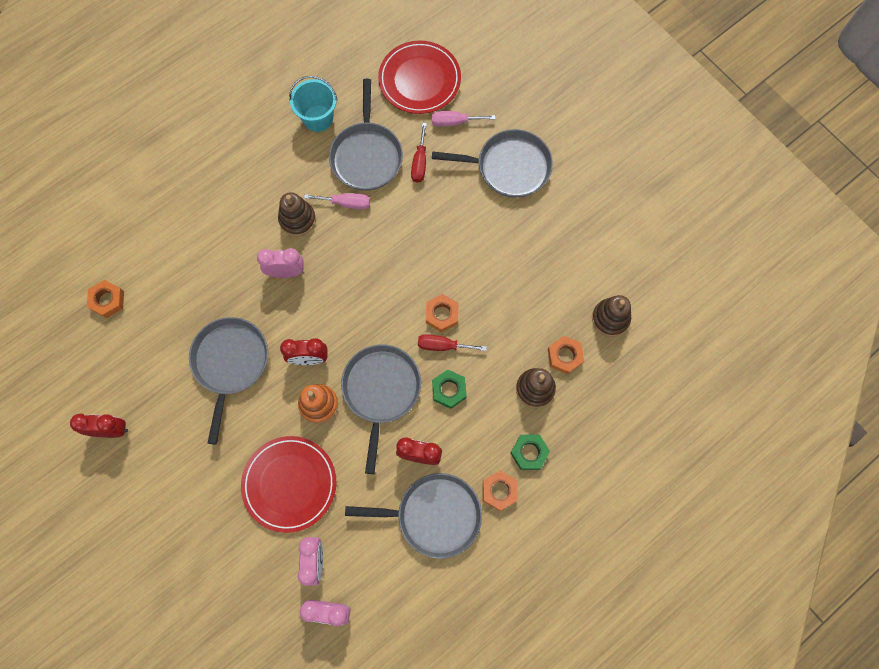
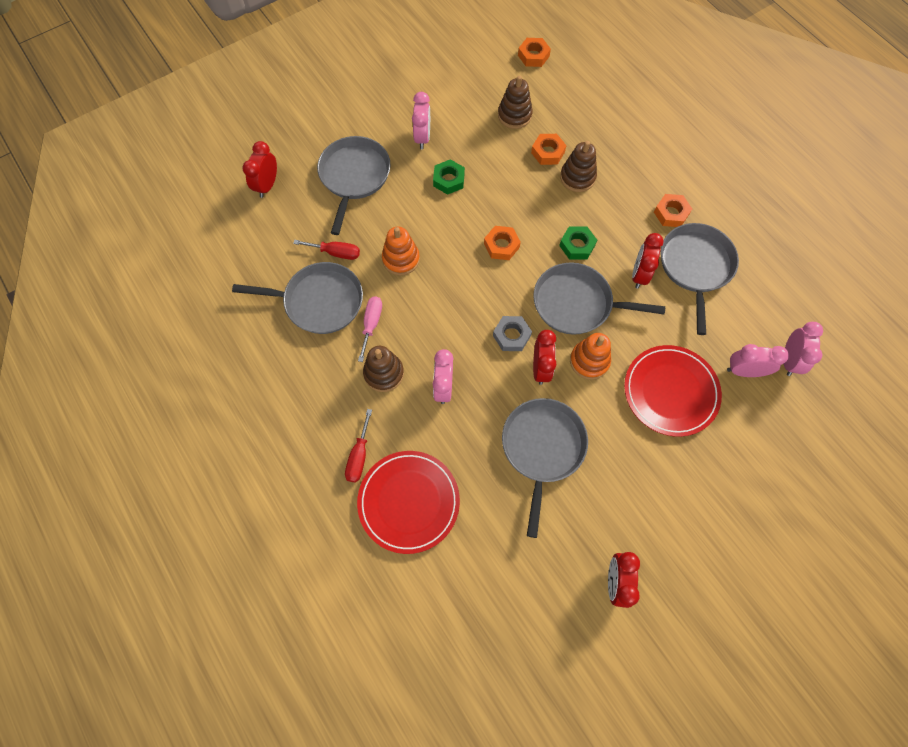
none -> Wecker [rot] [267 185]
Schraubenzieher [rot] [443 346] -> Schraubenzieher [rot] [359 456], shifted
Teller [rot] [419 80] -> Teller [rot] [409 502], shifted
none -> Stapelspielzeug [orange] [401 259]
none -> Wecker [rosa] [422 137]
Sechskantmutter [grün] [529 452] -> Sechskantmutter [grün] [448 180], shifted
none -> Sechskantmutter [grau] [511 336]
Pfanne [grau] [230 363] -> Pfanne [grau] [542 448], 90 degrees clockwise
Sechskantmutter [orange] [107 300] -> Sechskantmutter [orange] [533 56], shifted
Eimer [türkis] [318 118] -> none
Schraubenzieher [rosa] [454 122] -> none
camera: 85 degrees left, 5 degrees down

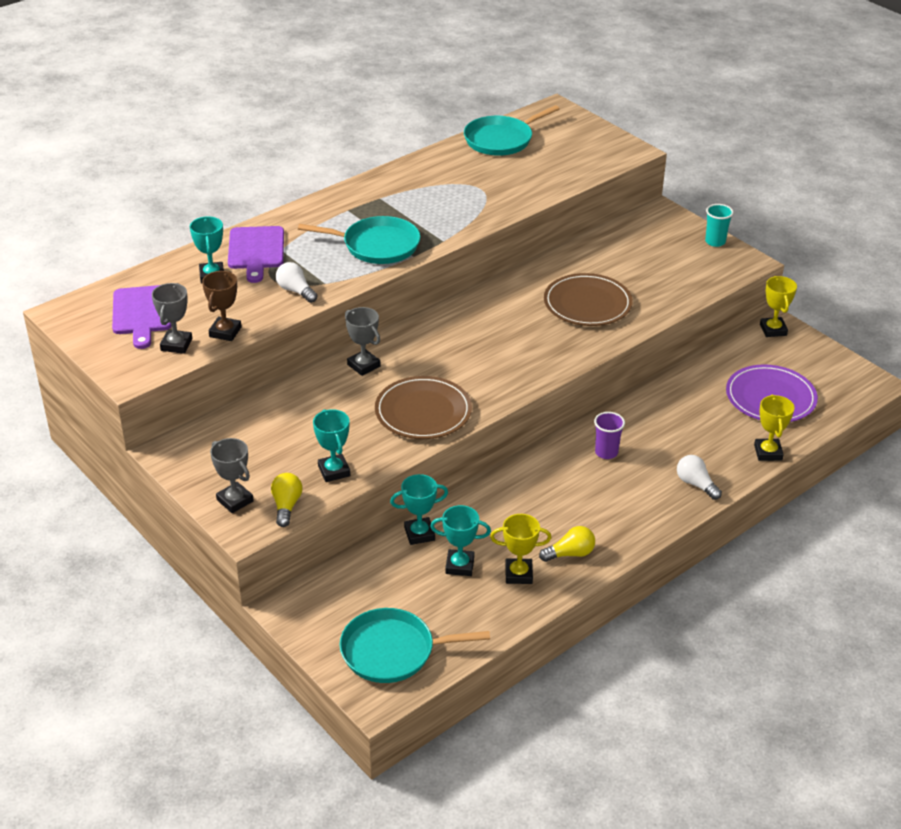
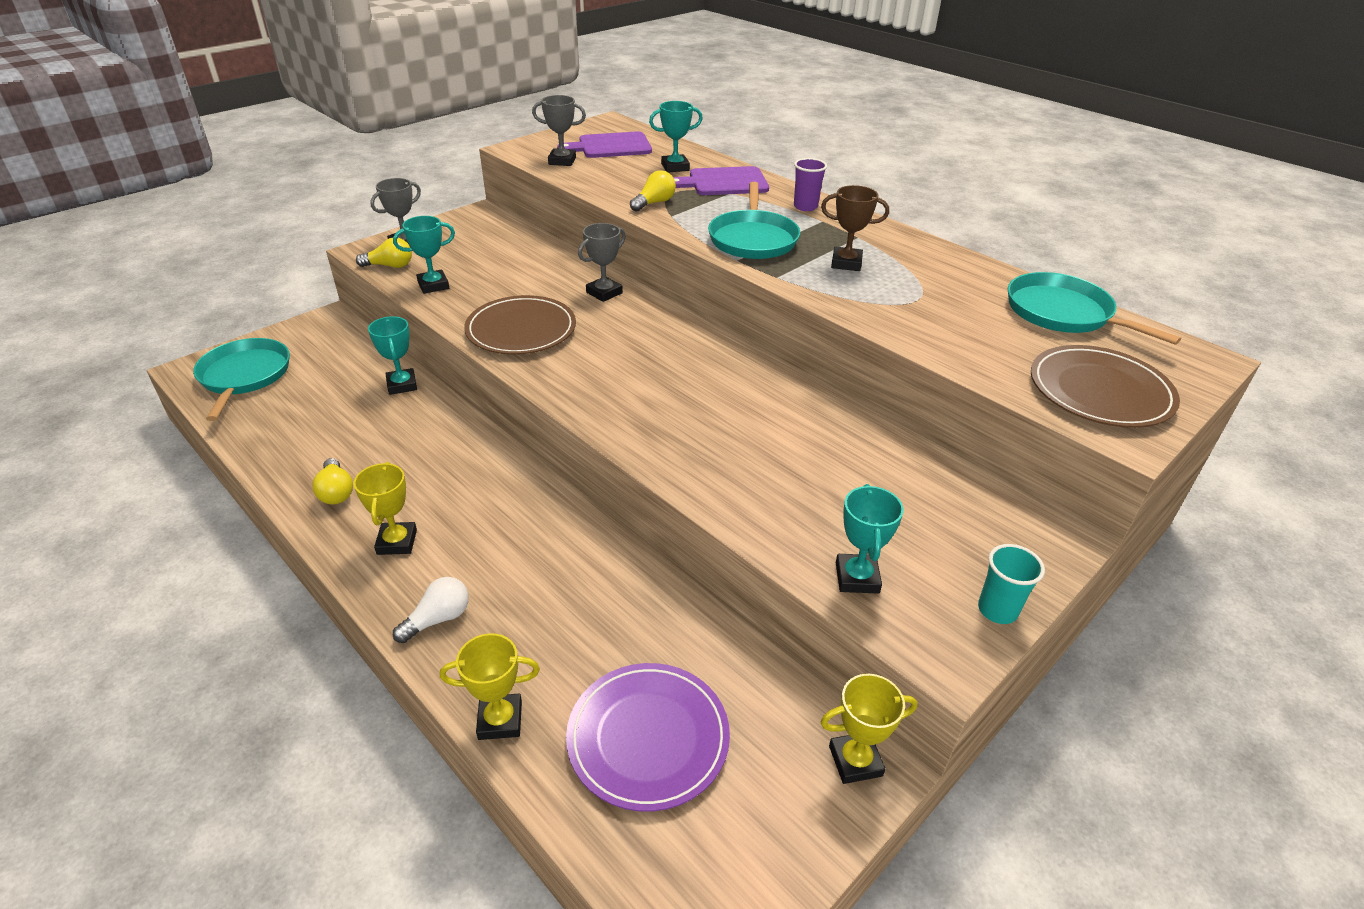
Pokal [gelb] [518 574] -> Pokal [gelb] [397 542], shifted
Glühbirne [weiß] [296 291] -> Glühbirne [gelb] [654 203]
Becher [lila] [606 452] -> Becher [lila] [805 207], shifted
Pokal [braun] [225 332] -> Pokal [braun] [846 263], shifted
Pokal [türkis] [459 565] -> Pokal [türkis] [857 578], shifted
Teller [braun] [587 303] -> Teller [braun] [1100 391], shifted
camera: 85 degrees right, 0 degrees up

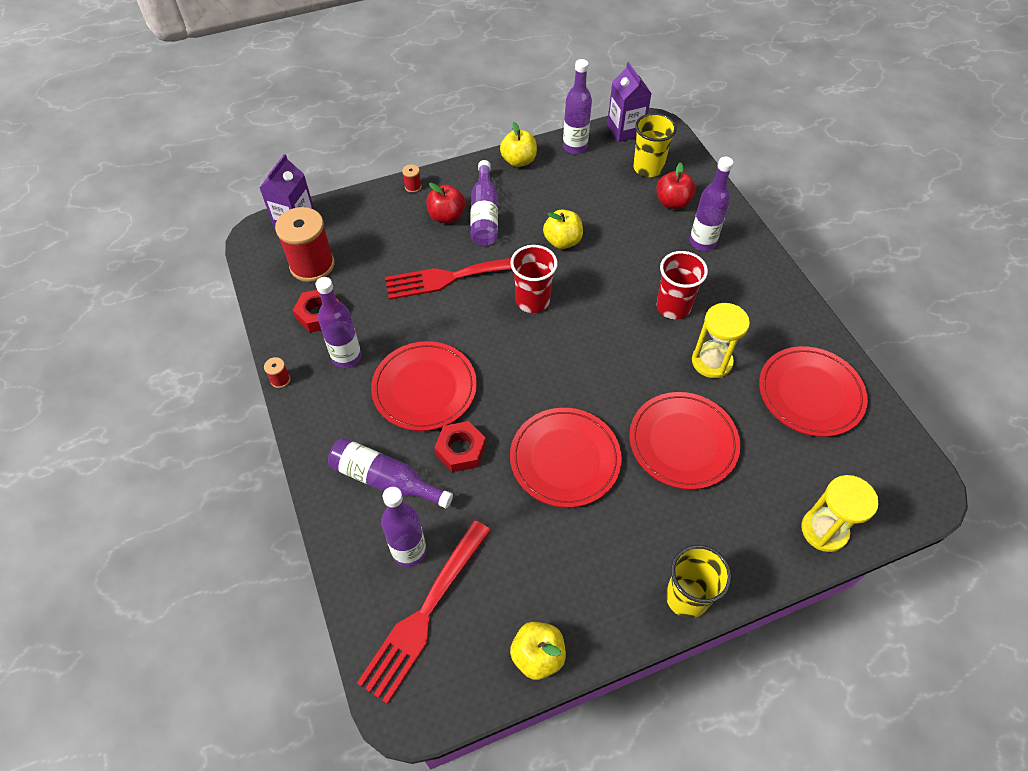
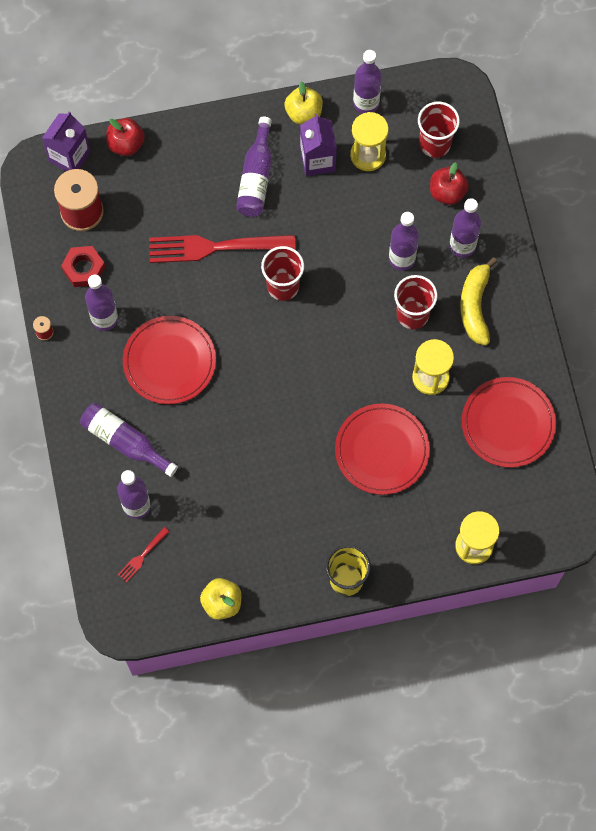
Apfel [rot] [447 216] -> Apfel [rot] [126 144], shifted
Gabel [rot] [425 612] -> Gabel [rot] [142 555], x0.44
Getränkekarton [lila] [625 130] -> Getränkekarton [lila] [317 160], shifted
none -> Sanduhr [gelb] [368 155]
none -> Flasche [lila] [402 259]
Becher [gelb] [648 168] -> Becher [rot] [435 144]
none -> Banane [gelb] [475 306]
Garnrolle [rot] [413 187] -> none
Sechskantmutter [rot] [460 450] -> none
Teller [rot] [565 459] -> none
Apfel [gelb] [562 241] -> none
camera: 10 degrees right, 15 degrees up

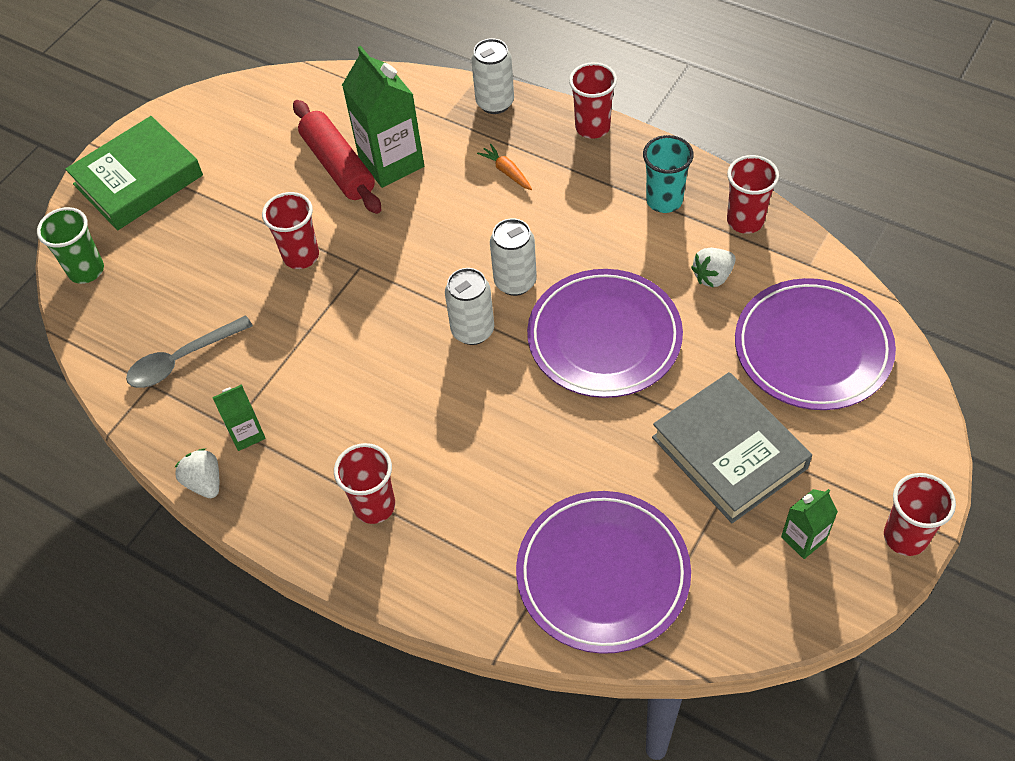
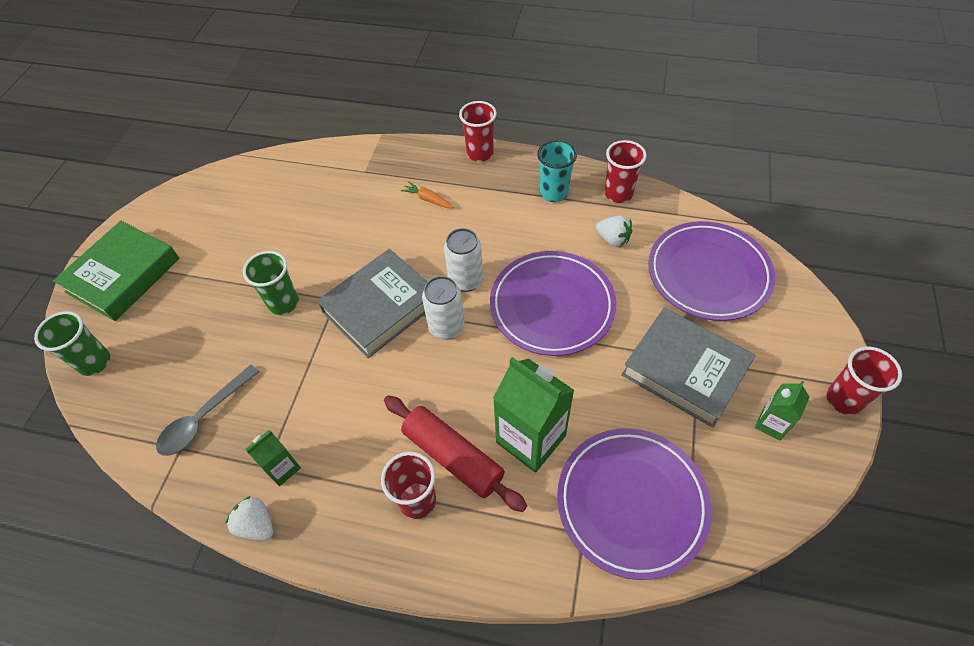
Becher [rot] [301 256] -> Becher [grün] [283 303]
none -> Buch [grau] [381 307]
Nudelholz [rot] [338 166] -> Nudelholz [rot] [453 457], shifted
Getränkekarton [grün] [391 162] -> Getränkekarton [grün] [531 439], shifted
Erdbeere [weiß] [713 276] -> Erdbeere [weiß] [613 239], 90 degrees counterclockwise
Dose [weiß] [495 103] -> none
camera: 20 degrees left, 0 degrees up

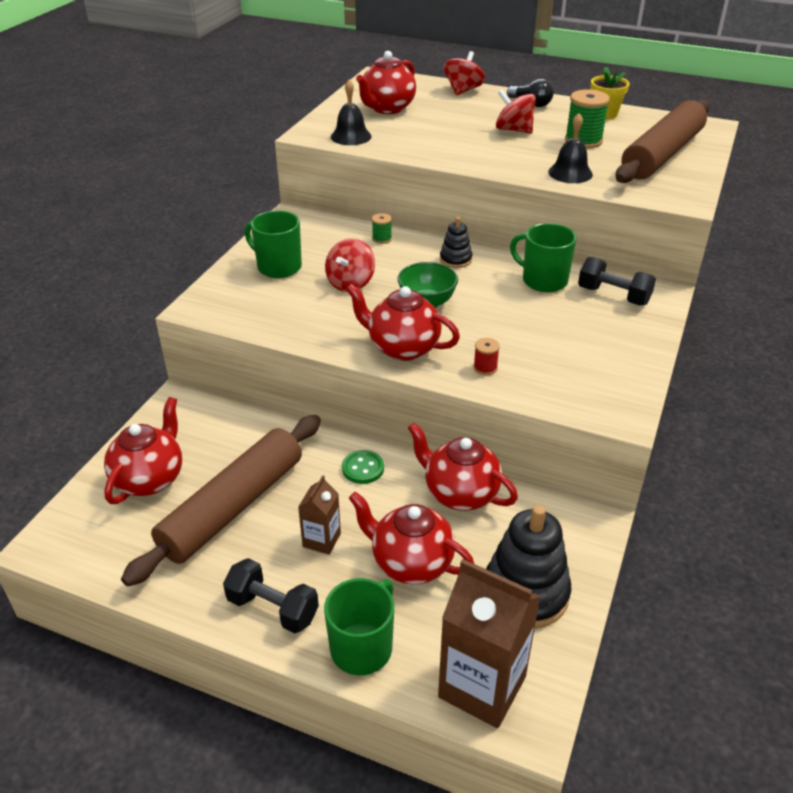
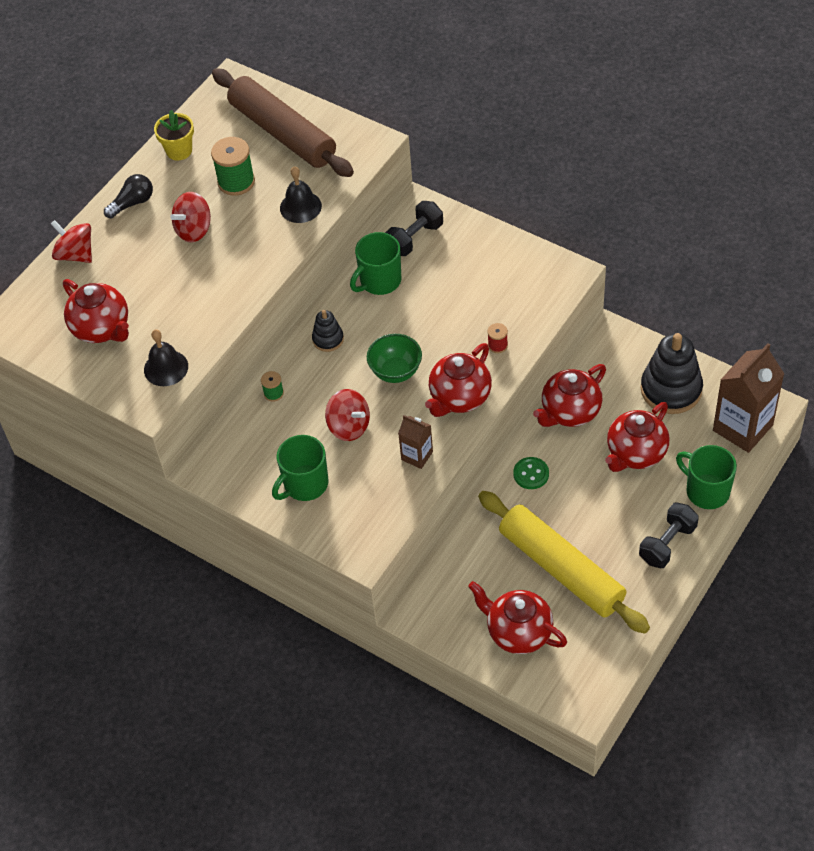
Getränkekarton [braun] [321 540] -> Getränkekarton [braun] [417 456], shifted
Nudelholz [braun] [233 507] -> Nudelholz [gelb] [561 569]
camera: 75 degrees left, 15 degrees up

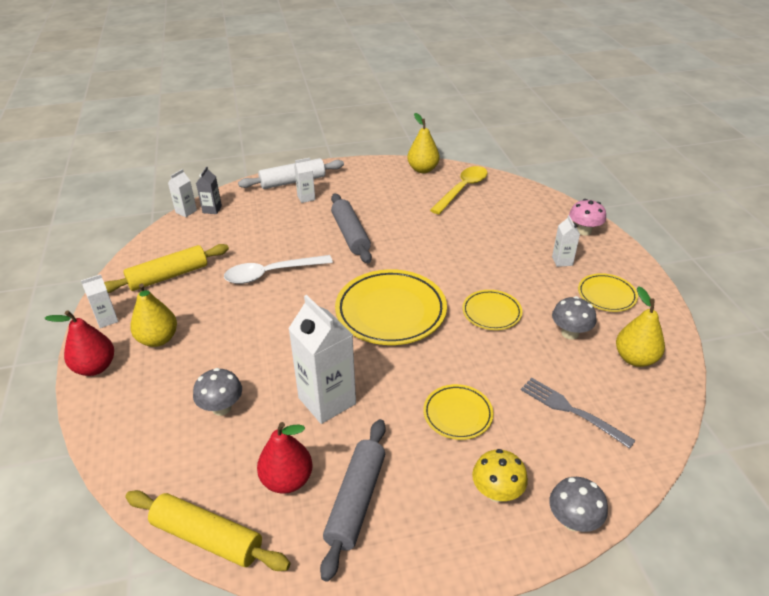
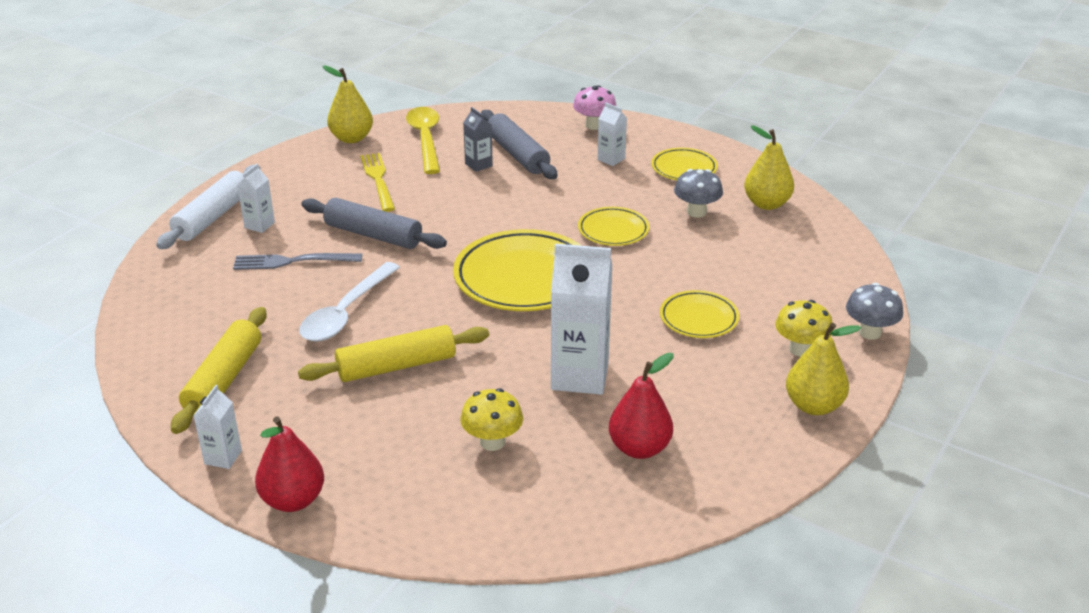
Gabel [grau] [571 410] -> Gabel [grau] [292 261], shifted
Nudelholz [gelb] [207 537] -> Nudelholz [gelb] [396 366], shifted
none -> Gabel [gelb] [378 179]
Pilz [grau] [221 408] -> Pilz [gelb] [492 442]
Getränkekarton [grau] [212 209] -> Getränkekarton [grau] [478 165], shifted
Nudelholz [grau] [356 501] -> Nudelholz [grau] [517 154], shifted
Birne [gelb] [158 339] -> Birne [gelb] [813 406], shifted
Getränkekarton [weiß] [186 211] -> none
camera: 45 degrees left, 5 degrees down

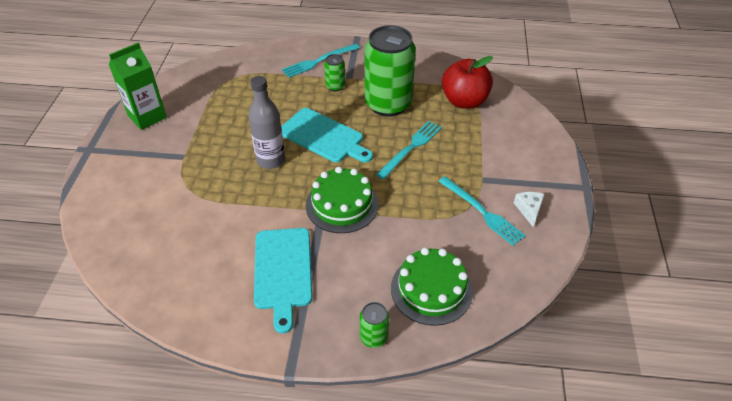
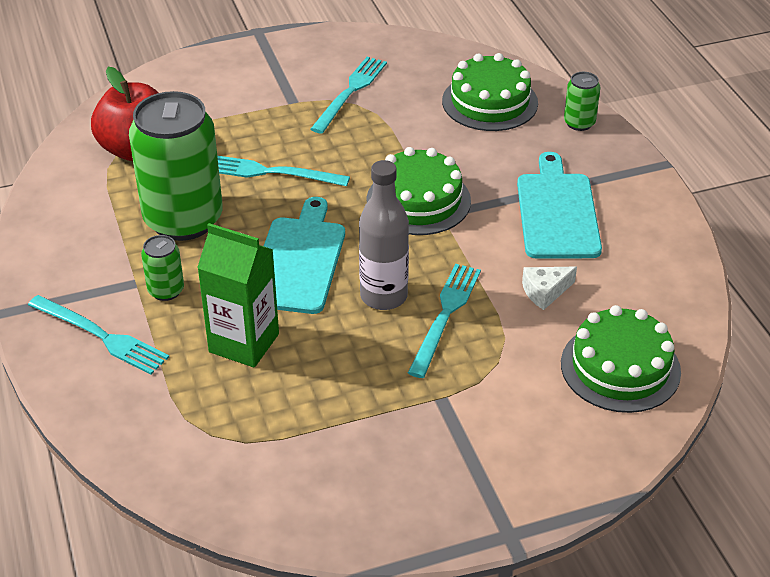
Getränkekarton [grün] [147 116] -> Getränkekarton [grün] [244 343], shifted
none -> Gabel [türkis] [445 316]
Schneidebrett [türkis] [283 271] -> Schneidebrett [türkis] [557 212], 60 degrees counterclockwise
Käse [weiß] [529 210] -> Käse [weiß] [545 292], shifted
none -> Kuchen [grün] [620 367]
camera: 115 degrees left, 5 degrees down

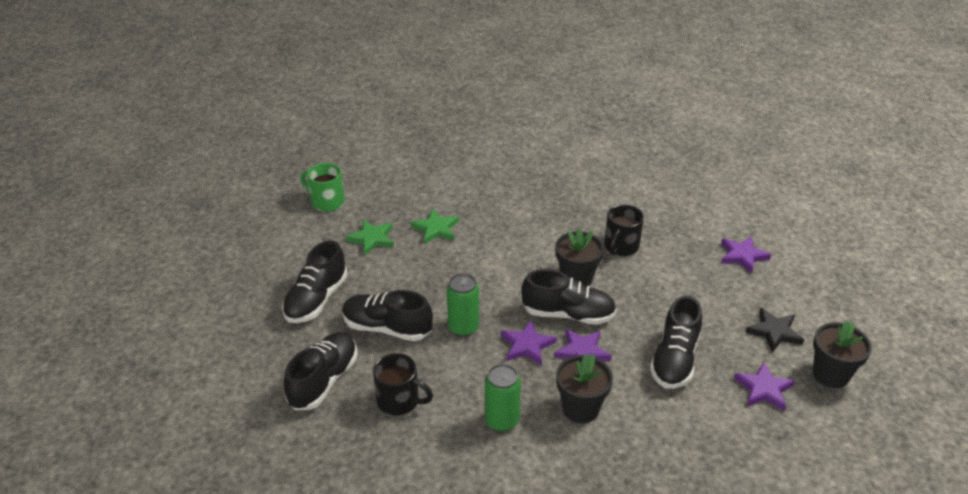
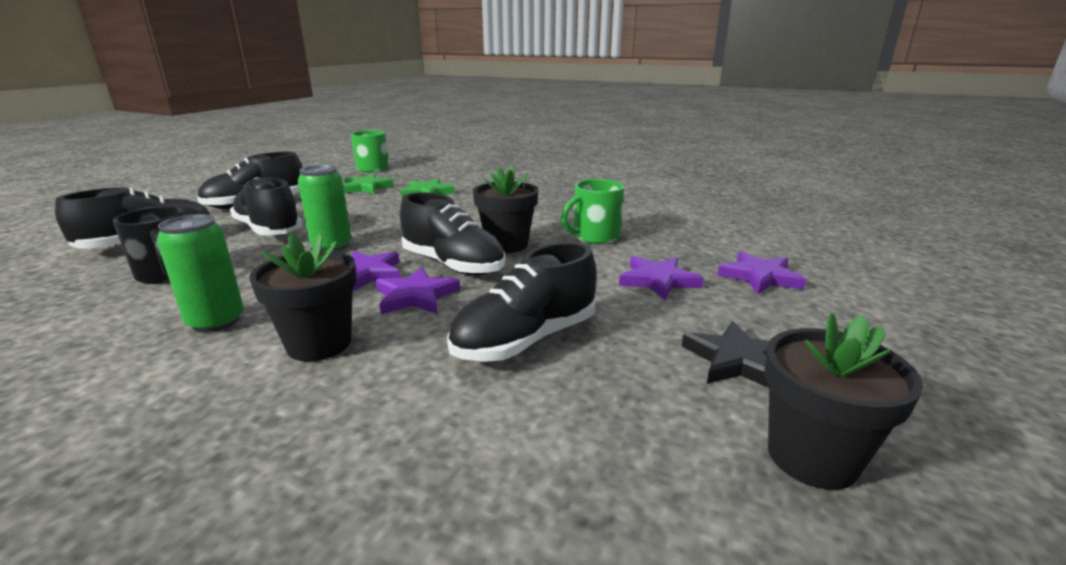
Tasse [schwarz] [620 247] -> Tasse [grün] [594 237]
Stern [lila] [763 389] -> Stern [lila] [658 280], shifted
camera: 30 degrees right, 15 degrees down

